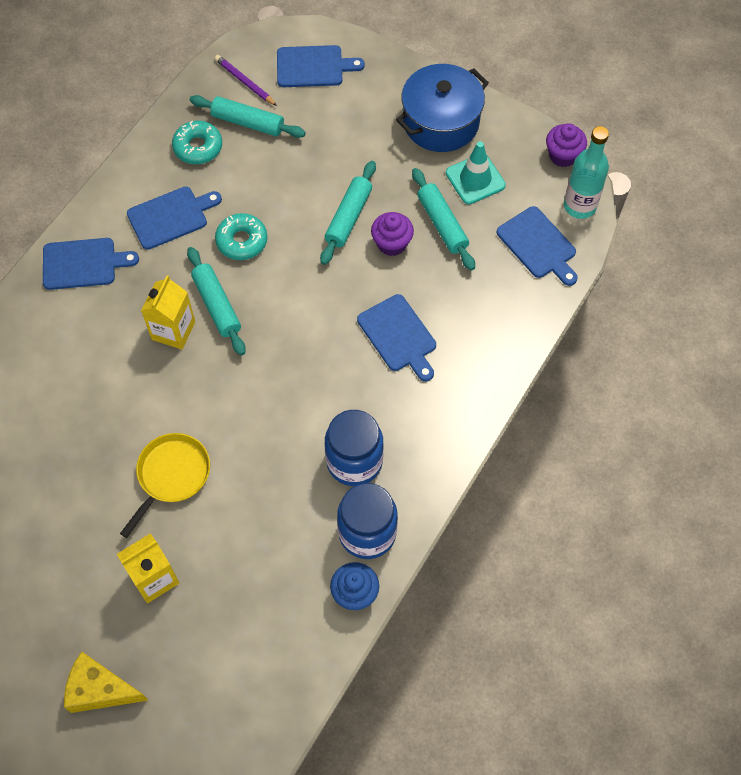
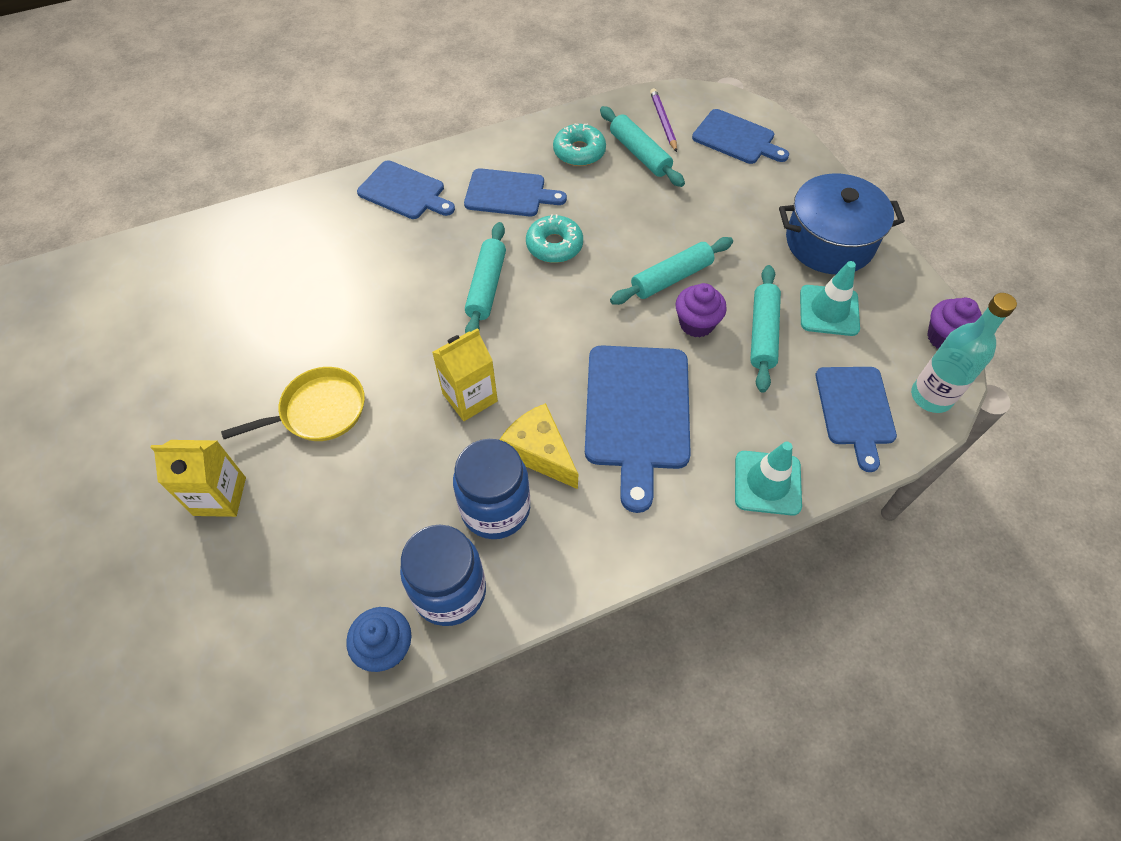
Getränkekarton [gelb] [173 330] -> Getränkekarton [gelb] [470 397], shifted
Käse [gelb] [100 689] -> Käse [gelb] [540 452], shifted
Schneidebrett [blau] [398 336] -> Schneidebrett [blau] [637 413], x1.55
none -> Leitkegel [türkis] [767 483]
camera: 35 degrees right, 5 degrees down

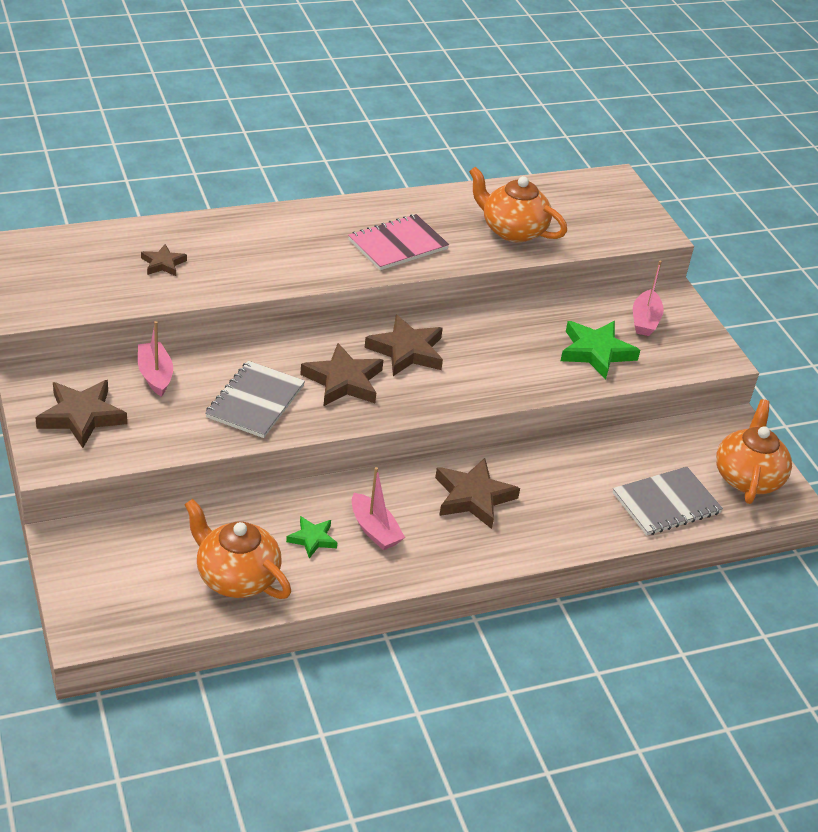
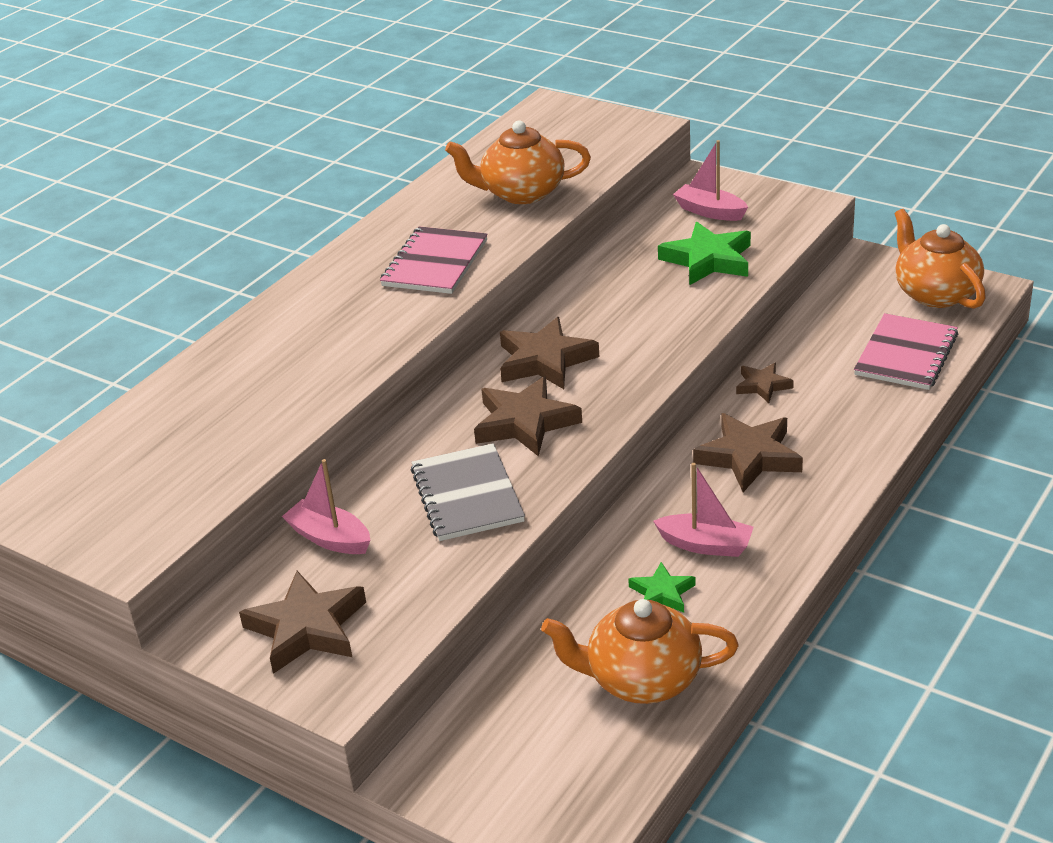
Boot [rosa] [645 320] -> Boot [rosa] [710 211], 150 degrees clockwise
Stern [braun] [163 263] -> Stern [braun] [762 385], shifted
Notizbuch [grau] [666 503] -> Notizbuch [rosa] [906 354]
camera: 30 degrees left, 5 degrees down

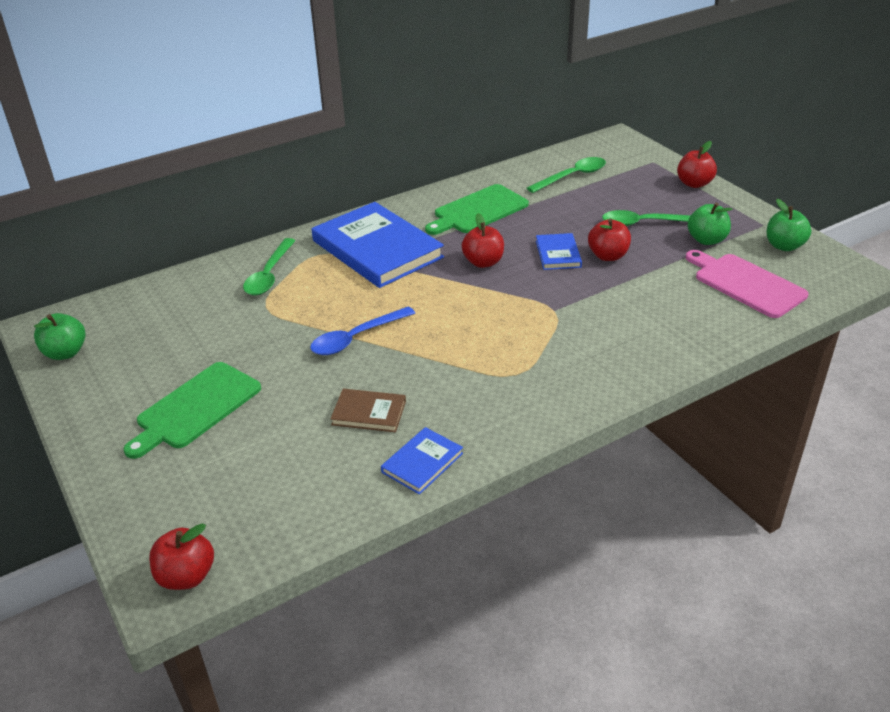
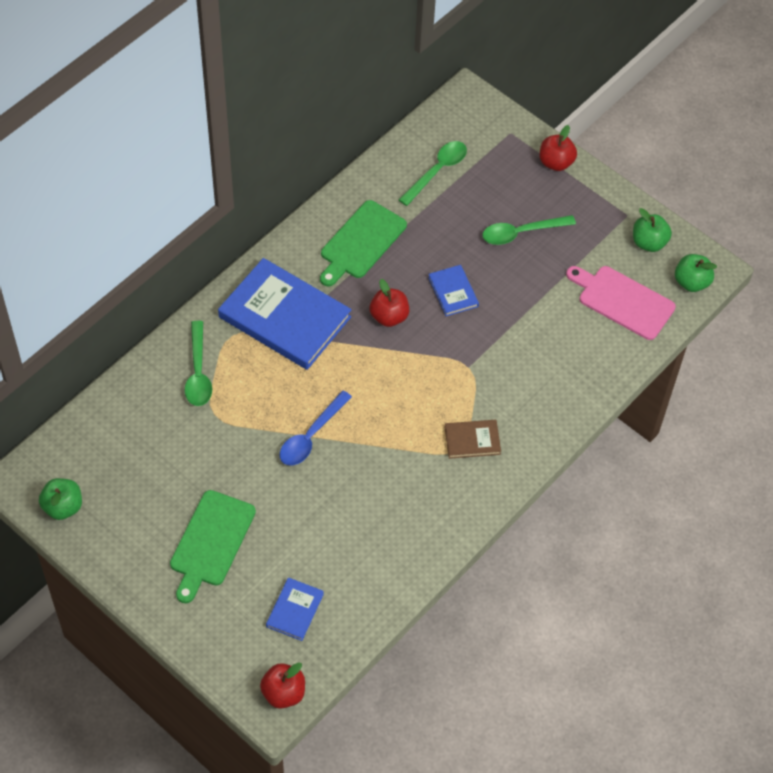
Buch [blau] [422 462] -> Buch [blau] [294 610], shifted
Buch [braun] [369 413] -> Buch [braun] [472 440], shifted
Apfel [grün] [706 240] -> Apfel [grün] [691 282], shifted
Apfel [rot] [608 256] -> none
camera: 20 degrees left, 20 degrees up

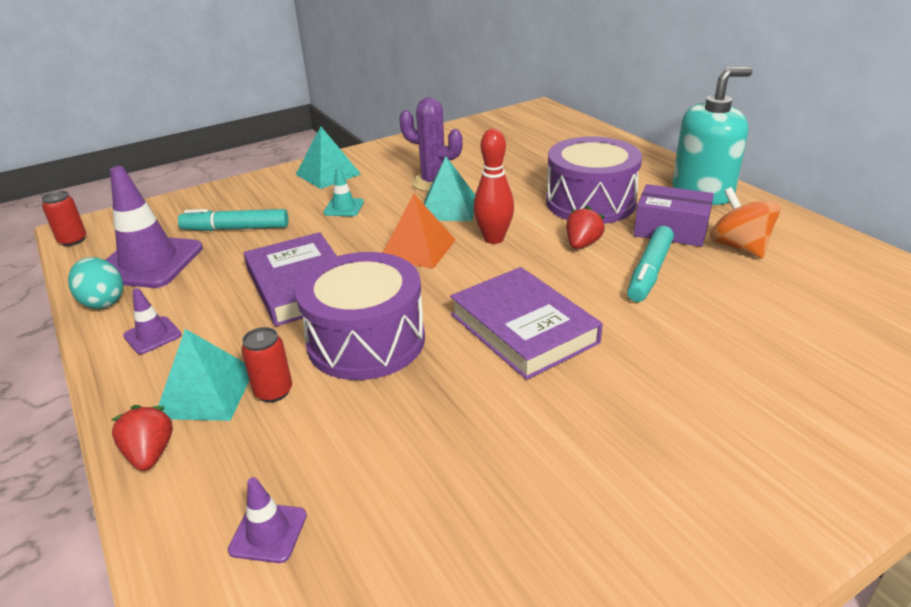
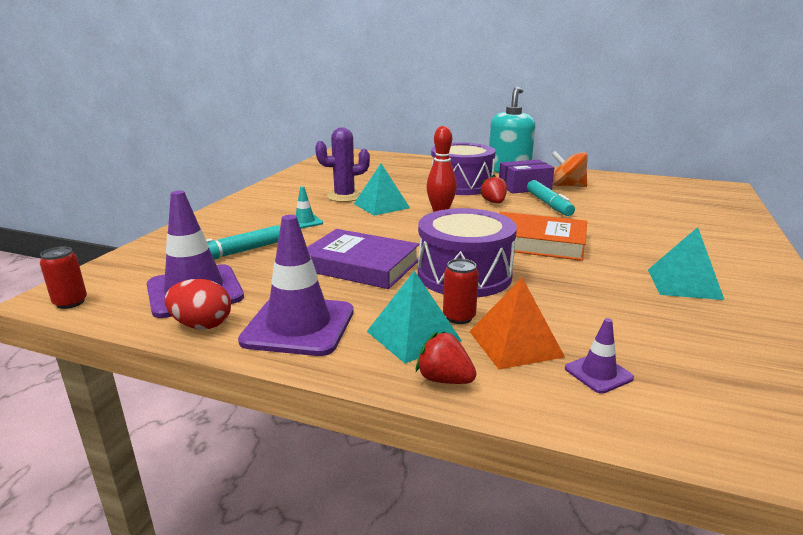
Ei [türkis] [103 301] -> Ei [rot] [202 325]
Leitkegel [lila] [152 335] -> Leitkegel [lila] [299 326], x2.15
Pyramide [orange] [418 249] -> Pyramide [orange] [515 343], shifted
Buch [lila] [523 328] -> Buch [orange] [537 242]
Pyramide [türkis] [328 174] -> Pyramide [türkis] [684 284], shifted
camera: 40 degrees left, 10 degrees down

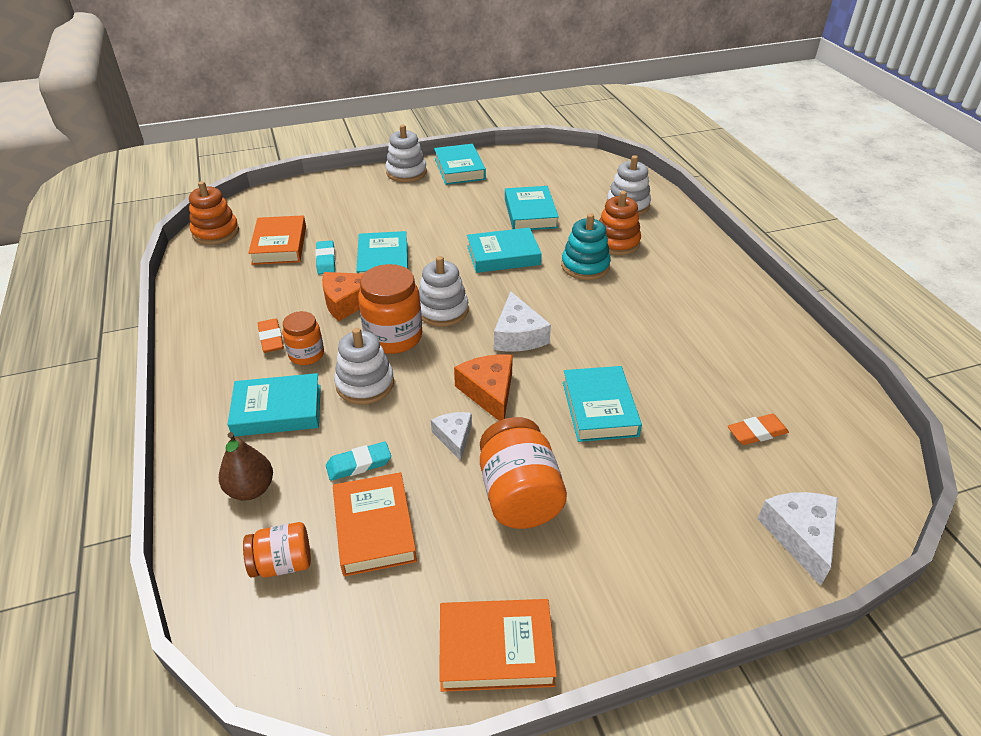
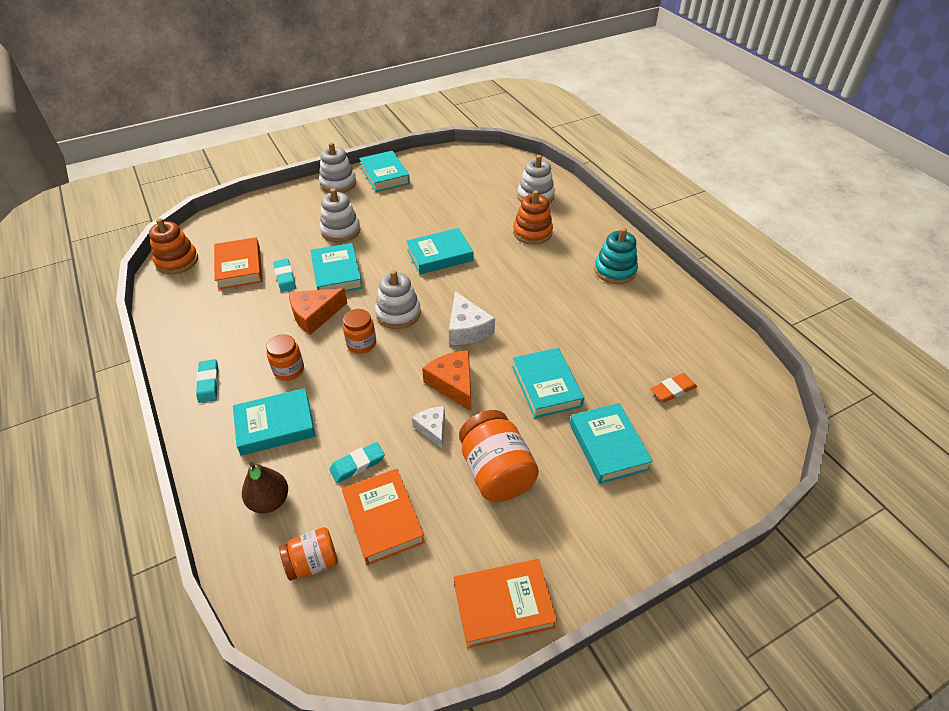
none -> Radiergummi [türkis] [208 383]
Stapelspielzeug [weiß] [365 384] -> Stapelspielzeug [weiß] [340 230], shifted
Einmachglas [orange] [393 337] -> Einmachglas [orange] [361 344], x0.60
Buch [türkis] [530 213] -> Buch [türkis] [608 446], shifted
Stapelspielzeug [türkis] [585 266] -> Stapelspielzeug [türkis] [615 270], shifted
Radiergummi [orange] [271 339] -> none
Käse [weiß] [800 536] -> none
camera: 10 degrees left, 5 degrees up

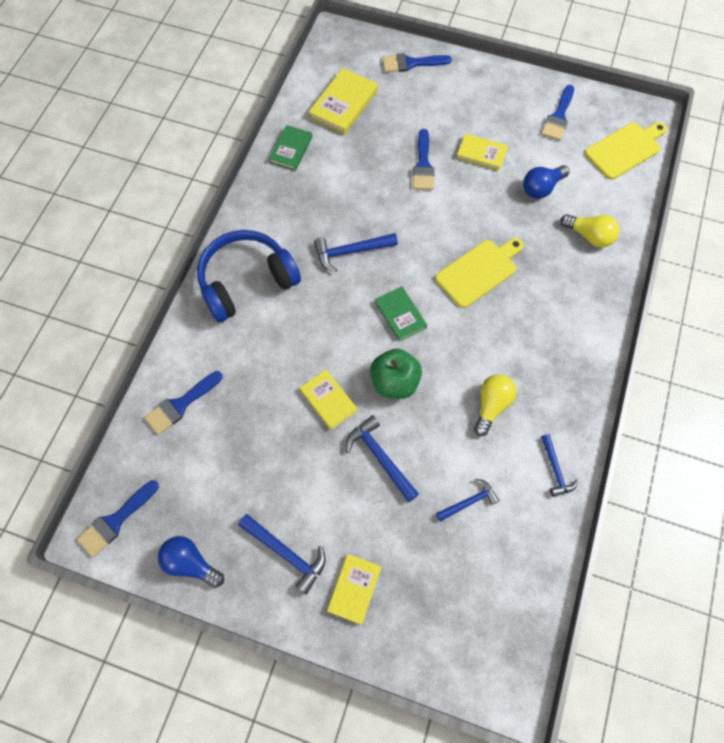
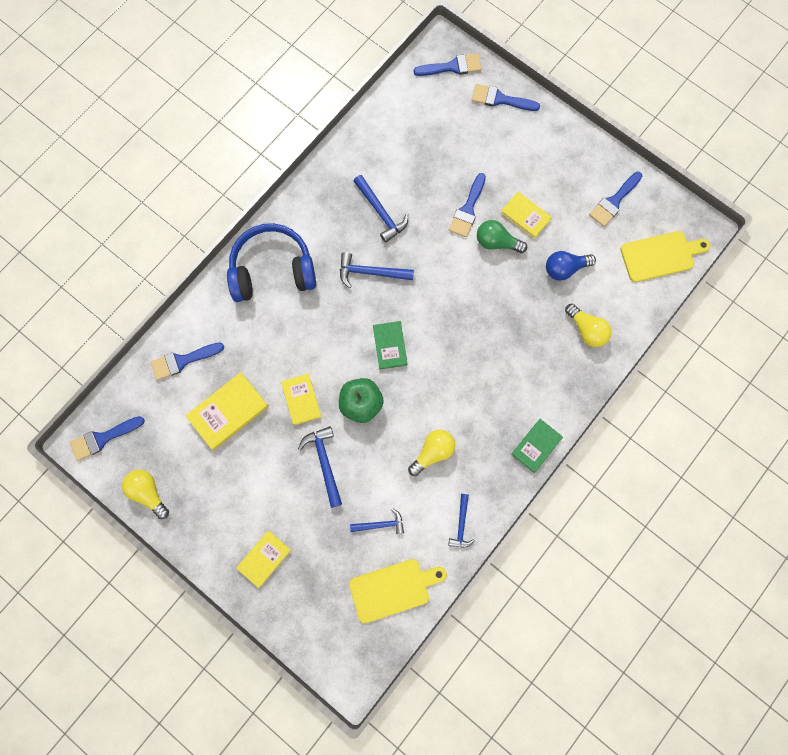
Glühbirne [blau] [191 563] -> Glühbirne [gelb] [148 492]
Buch [gelb] [343 104] -> Buch [gelb] [228 412], shifted
Schneidebrett [gelb] [479 271] -> Schneidebrett [gelb] [393 589], shifted
Hammer [blau] [286 553] -> Hammer [blau] [381 212], shifted
none -> Pinsel [blau] [452 67]
none -> Glühbirne [grün] [496 242]
Buch [grün] [291 149] -> Buch [grün] [536 446], shifted
camera: 20 degrees right, 10 degrees up

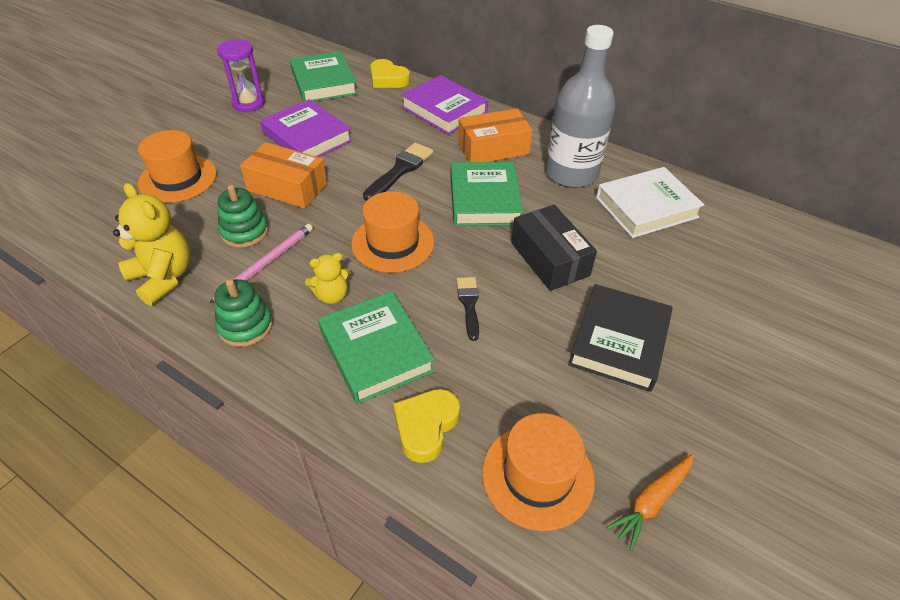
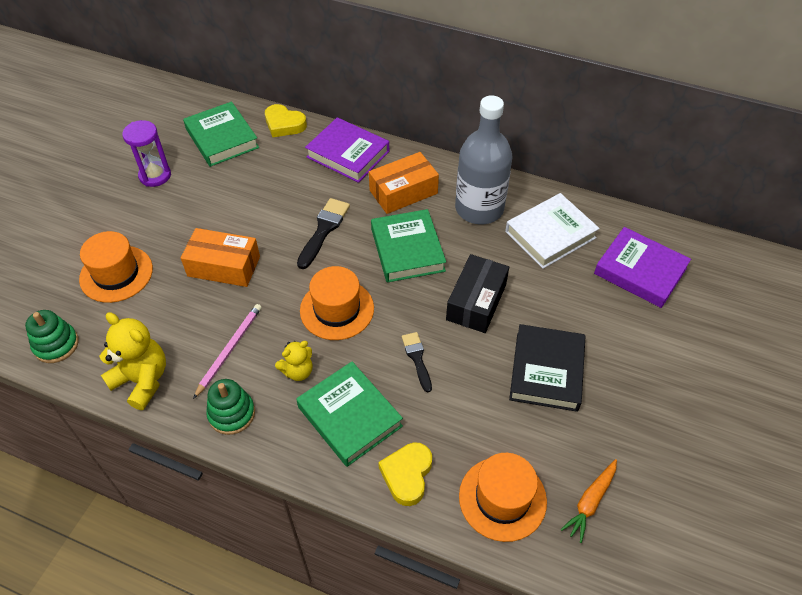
Stapelspielzeug [grün] [244 232] -> Stapelspielzeug [grün] [56 345], shifted
Schachtel [schwarz] [549 259] -> Schachtel [schwarz] [476 302], 60 degrees clockwise
Buch [lila] [307 137] -> Buch [lila] [640 271], shifted
camera: 10 degrees left, 5 degrees up

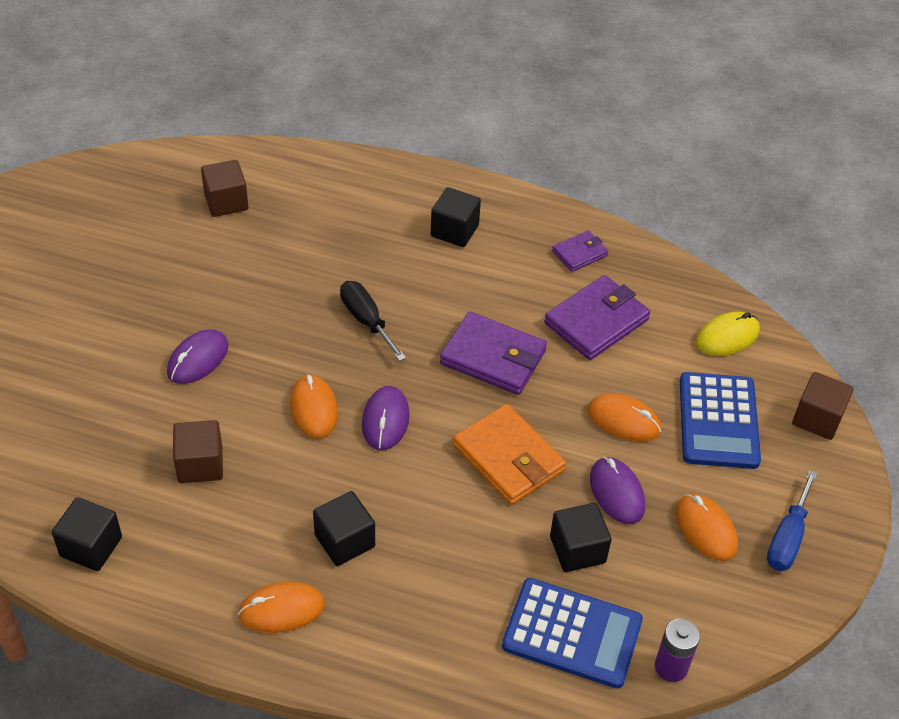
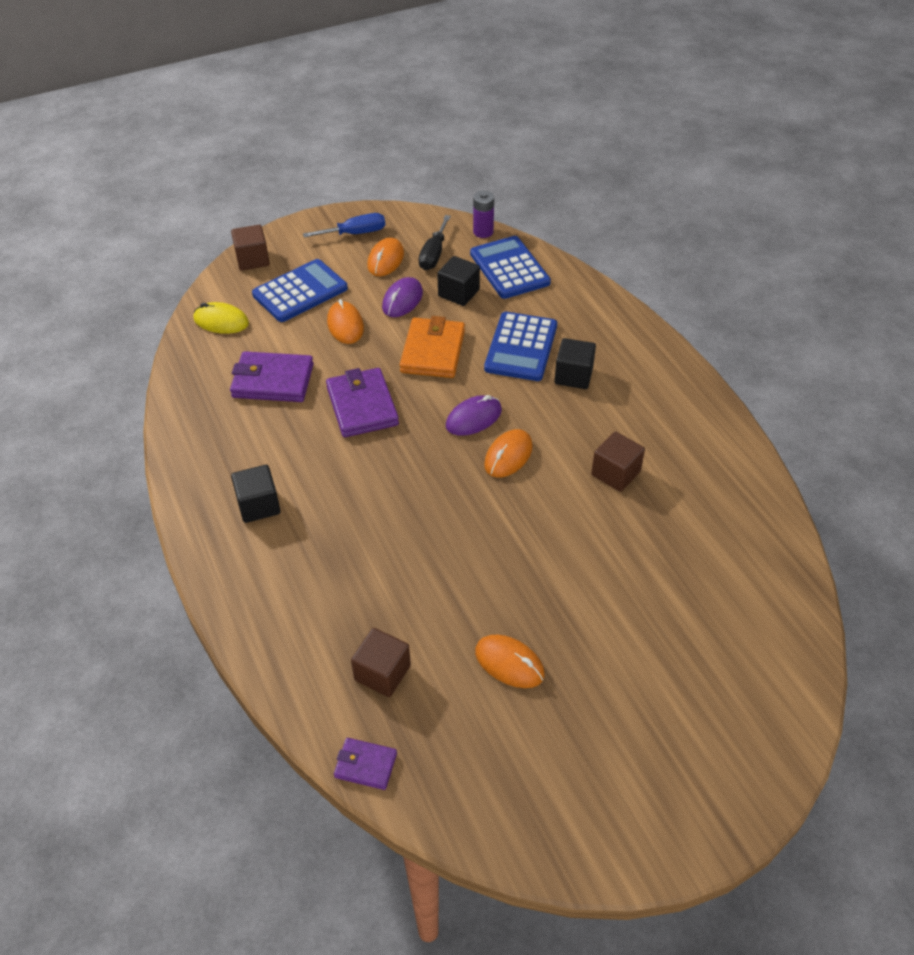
Geldbörse [lila] [579 253] -> Geldbörse [lila] [365 765], shifted
Schraubenzieher [schwarz] [366 320] -> Schraubenzieher [schwarz] [434 254], shifted
Computermaus [orange] [282 610] -> Computermaus [orange] [509 663], shifted
none -> Taschenrechner [blau] [521 347]
Kubus [schwarz] [91 546] -> none
Computermaus [lila] [198 359] -> none
camera: 130 degrees left, 0 degrees up

